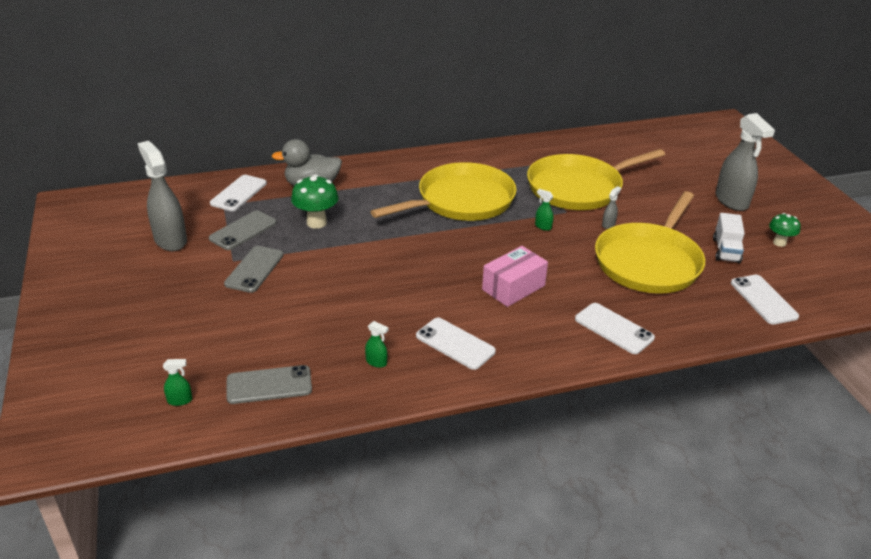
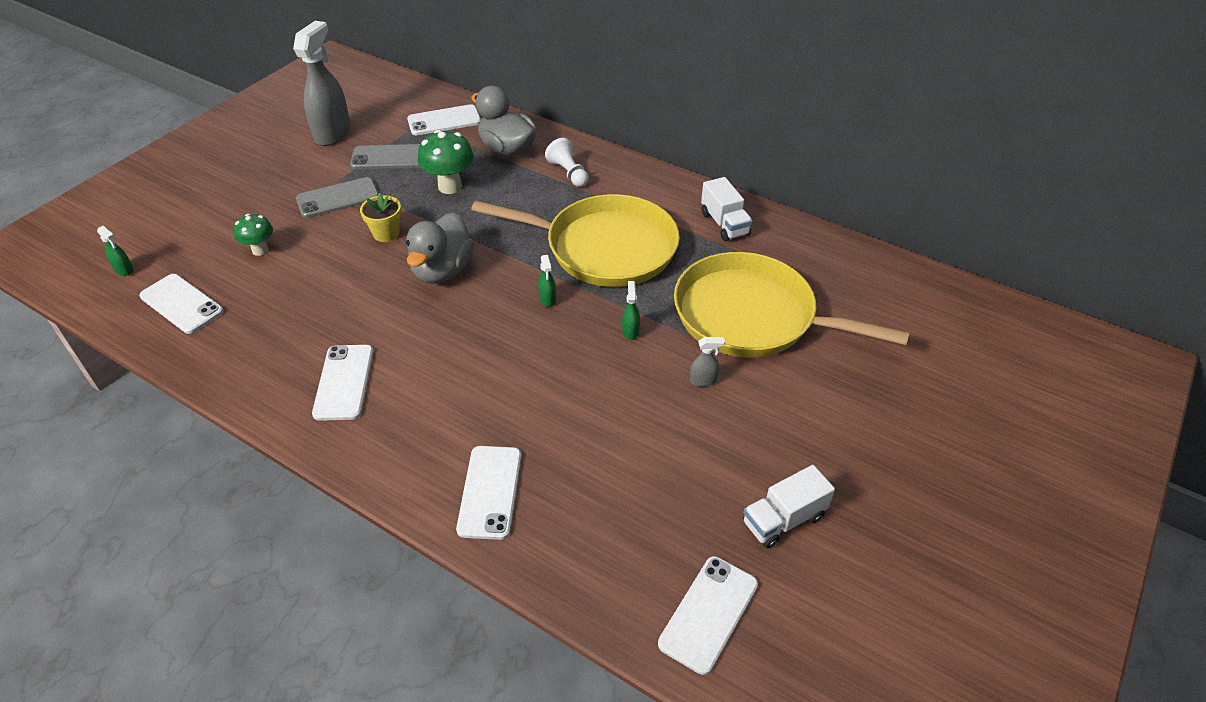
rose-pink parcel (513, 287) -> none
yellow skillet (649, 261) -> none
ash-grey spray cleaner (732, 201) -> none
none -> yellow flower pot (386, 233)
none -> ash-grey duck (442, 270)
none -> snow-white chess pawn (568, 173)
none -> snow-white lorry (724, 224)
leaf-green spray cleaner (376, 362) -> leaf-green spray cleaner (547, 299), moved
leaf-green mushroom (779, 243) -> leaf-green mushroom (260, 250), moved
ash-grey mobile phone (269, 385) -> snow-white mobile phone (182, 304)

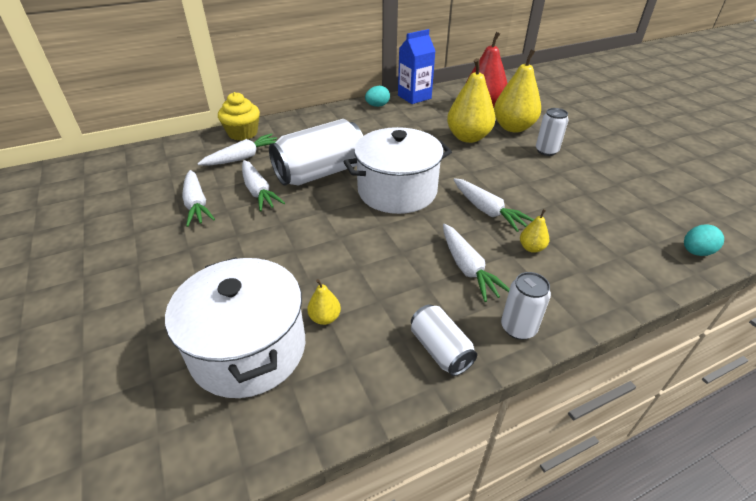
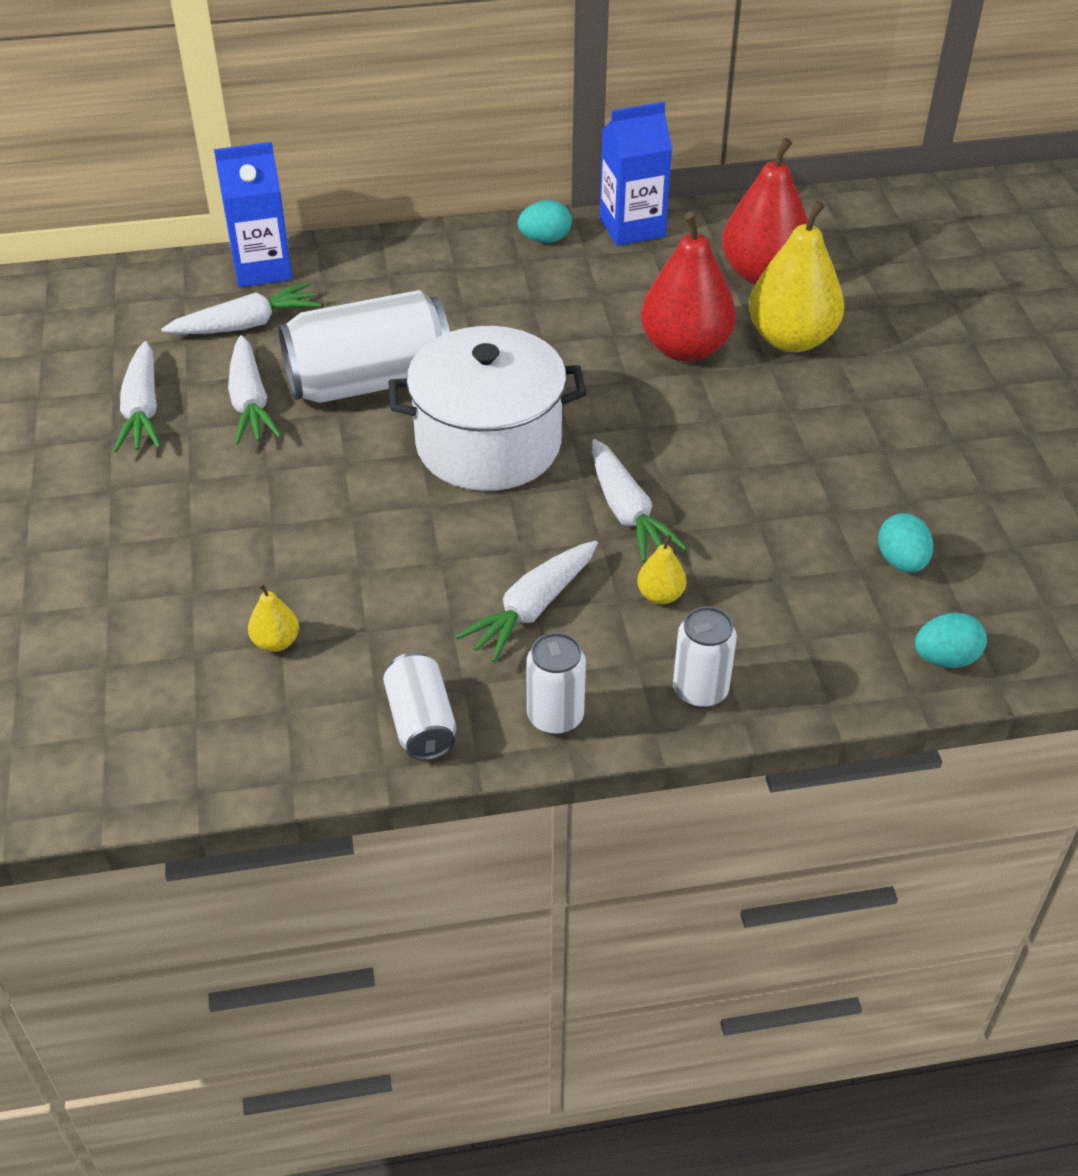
snow-white stockpot (248, 349) -> none
none -> turquoise toy egg (901, 561)
snow-white tin (546, 151) -> snow-white tin (700, 690), moved
yellow muffin (243, 133) -> royal blue juice carton (262, 268)
yellow pear fruit (468, 137) -> scarlet pear fruit (685, 348)
snow-white root vegetable (467, 268) -> snow-white root vegetable (532, 609), 45 degrees clockwise

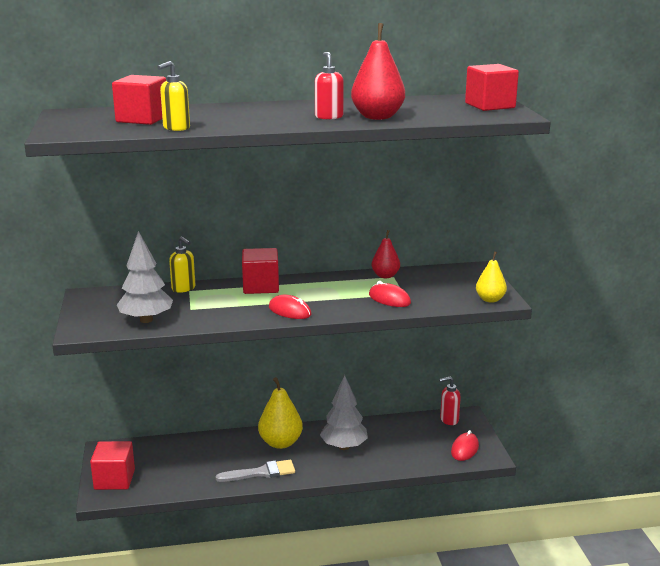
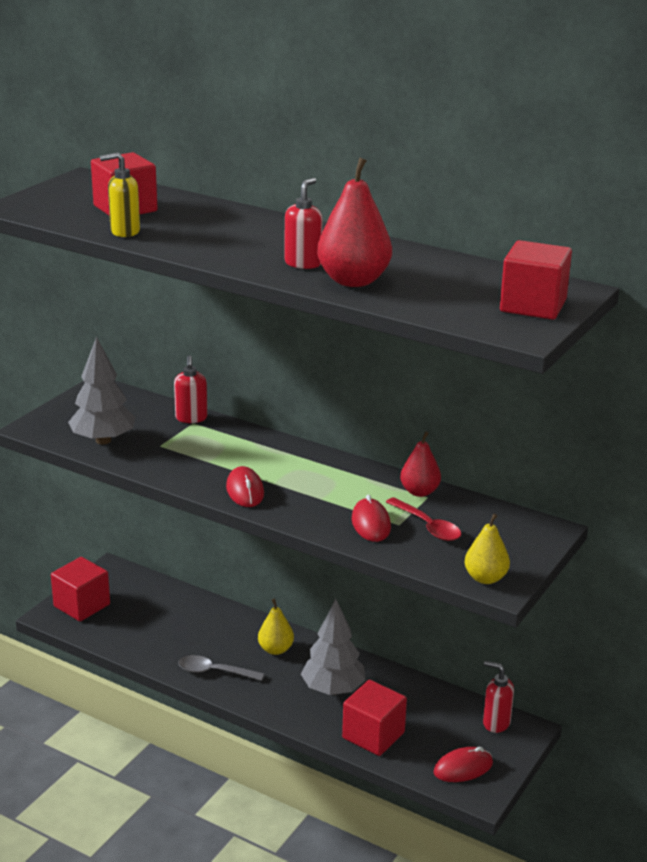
none -> scarlet spoon (428, 526)
scarlet block (261, 286) -> scarlet block (373, 735), moved
ash-grey paint brush (261, 472) -> ash-grey spoon (214, 672)
yellow pump bottle (183, 288) -> scarlet pump bottle (191, 418)
yellow pear fruit (280, 443) -> yellow pear fruit (275, 649), x0.62

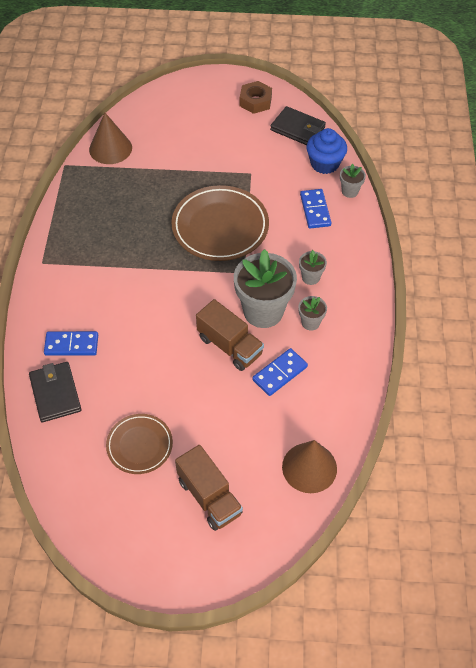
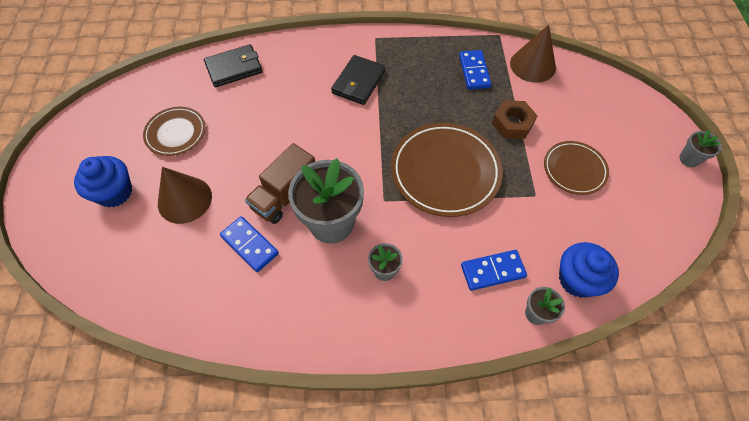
none -> dark brown dinner plate (574, 169)
royal blue domino piece (71, 345) -> royal blue domino piece (474, 71), moved
dark brown hex nut (255, 101) -> dark brown hex nut (512, 123), moved
ebony billfold (297, 129) -> ebony billfold (358, 82), moved
dark brown solid cone (309, 467) -> dark brown solid cone (184, 199), moved
ash-grey flower pot (310, 322) -> ash-grey flower pot (689, 159), moved
dark brown lorry (209, 497) -> royal blue muffin (114, 192)

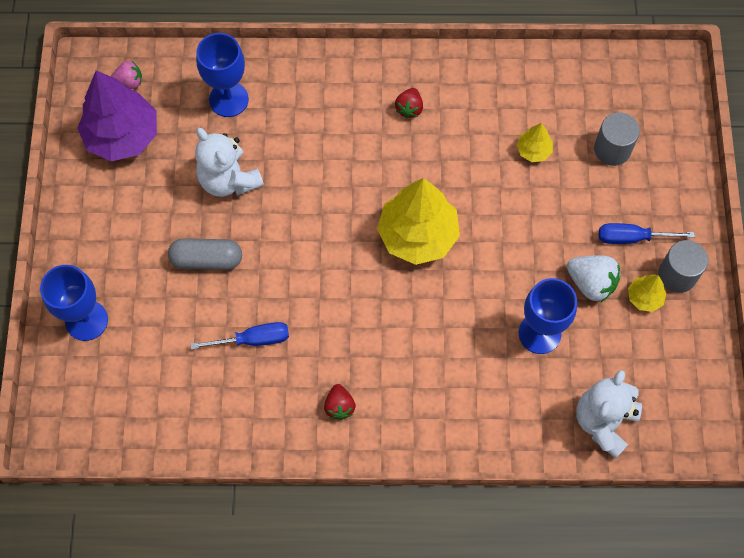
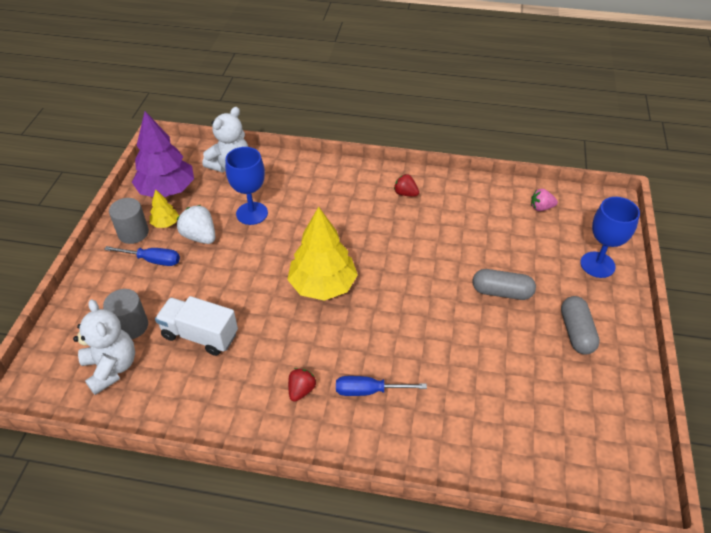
royal blue chalice (228, 99) -> none
none -> ash-grey pill (576, 332)
purple toy tree (122, 136) -> purple toy tree (167, 190), moved
rose-pink toy strawberry (129, 82) -> rose-pink toy strawberry (541, 208), moved
royal blue hand screwdriver (253, 340) -> royal blue hand screwdriver (369, 391), moved
snow-white teddy (229, 180) -> snow-white teddy (111, 368), moved
yellow toy tree (533, 150) -> snow-white lorry (200, 335)
scarlet toy strawberry (339, 406) -> scarlet toy strawberry (405, 193), 60 degrees counterclockwise

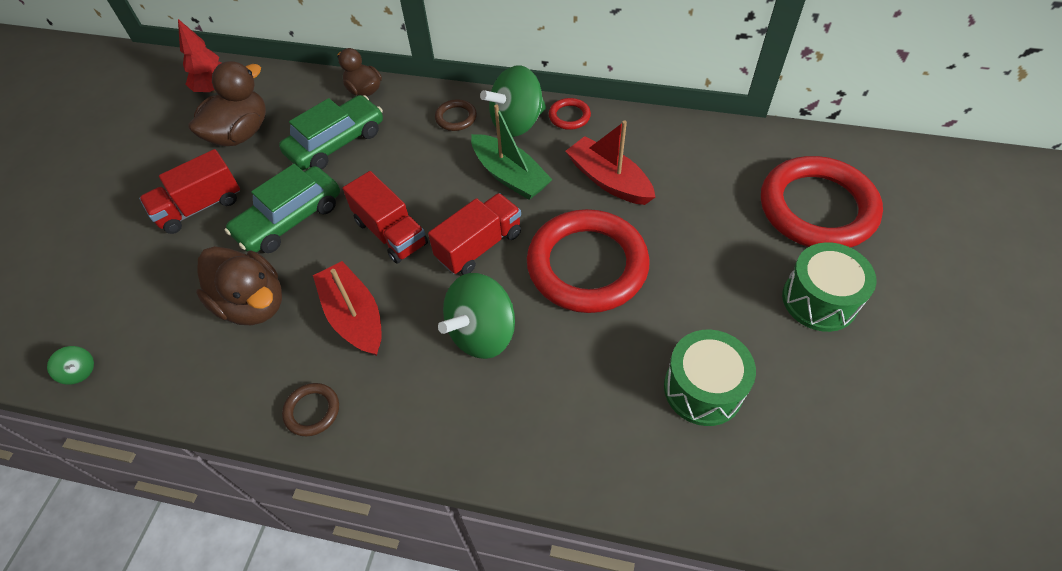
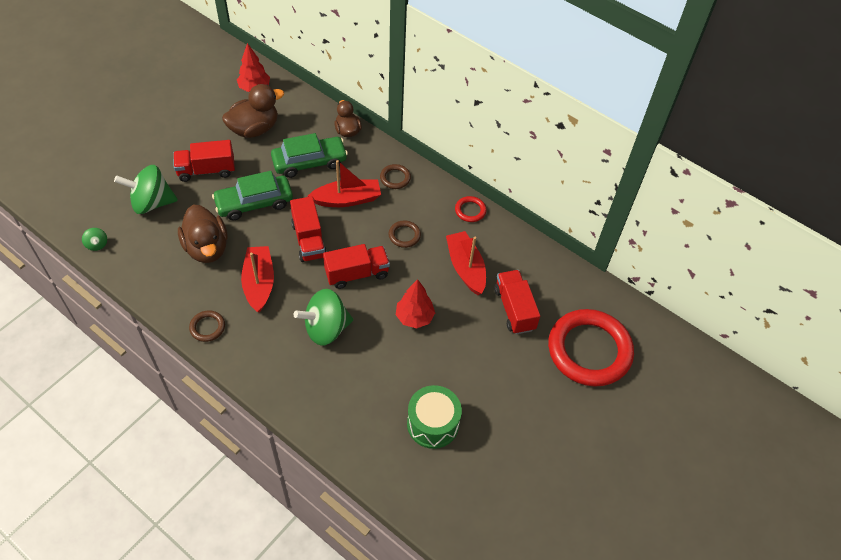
leaf-green toy drum (819, 300) -> none
none -> scarlet boat (347, 199)
none -> scarlet lorry (514, 309)
leaf-green toy top (517, 123) -> leaf-green toy top (152, 203), moved
leaf-green boat (510, 176) -> dark brown hoop (404, 235)
scarlet hoop (587, 265) -> scarlet toy tree (414, 317)

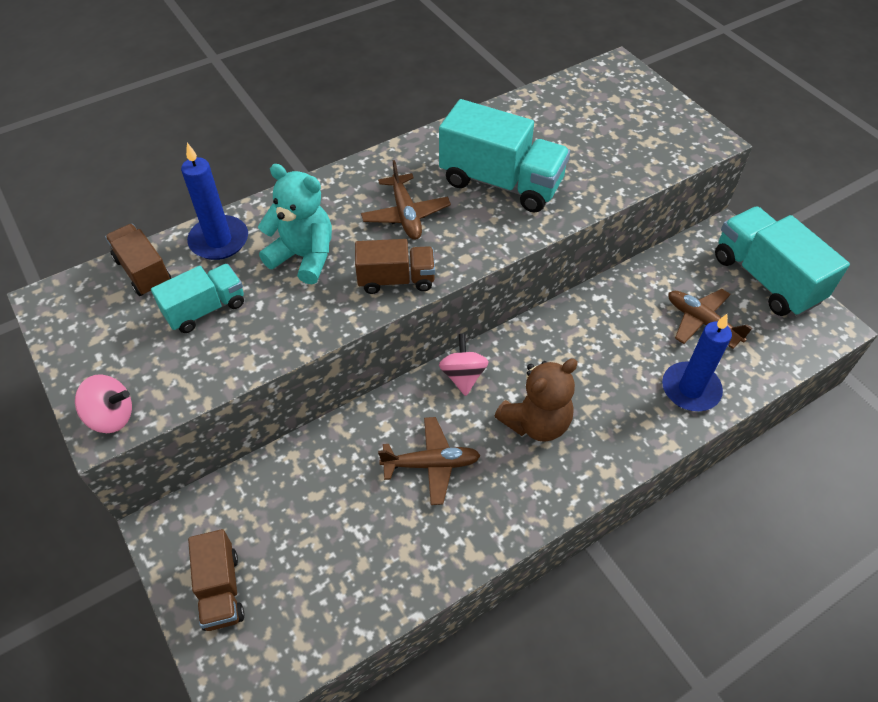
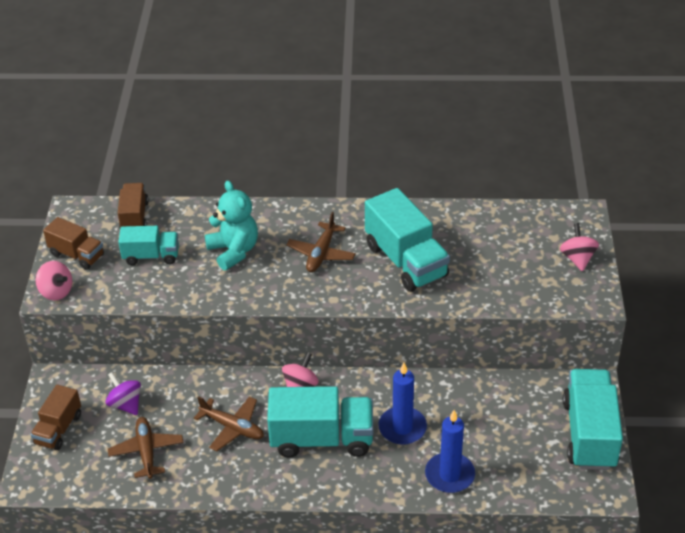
none -> purple toy top (125, 404)
none -> rose-pink toy top (577, 258)
royal blue pillar candle (219, 240) -> royal blue pillar candle (402, 428), moved
dark brown lorry (396, 280) -> dark brown lorry (77, 255), moved
dark brown aeroplane (702, 322) -> dark brown aeroplane (146, 451), moved
dark brown teddy (536, 422) -> turquoise lorry (322, 439)

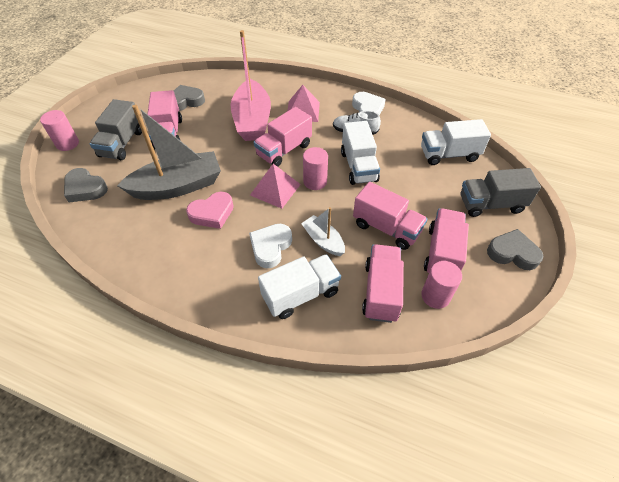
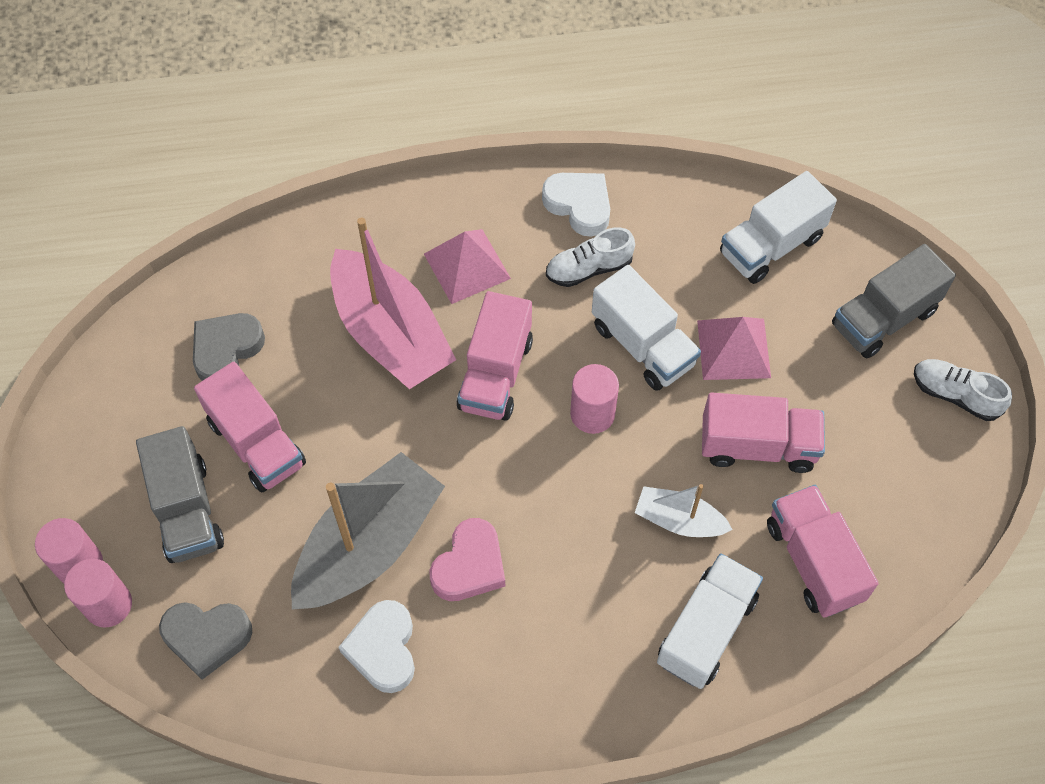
rose-pink lorry (442, 253) -> none
snow-white love heart (270, 247) -> snow-white love heart (383, 649), moved
rose-pink solid pyramid (275, 189) -> rose-pink solid pyramid (733, 348), moved
rose-pink solid cylinder (435, 296) -> rose-pink solid cylinder (108, 605), moved
ash-grey love heart (512, 253) -> snow-white shoe (955, 395)

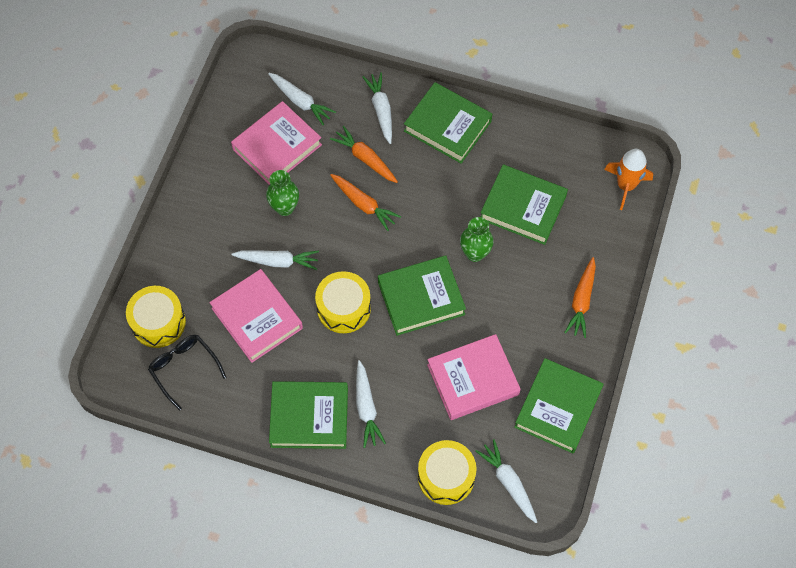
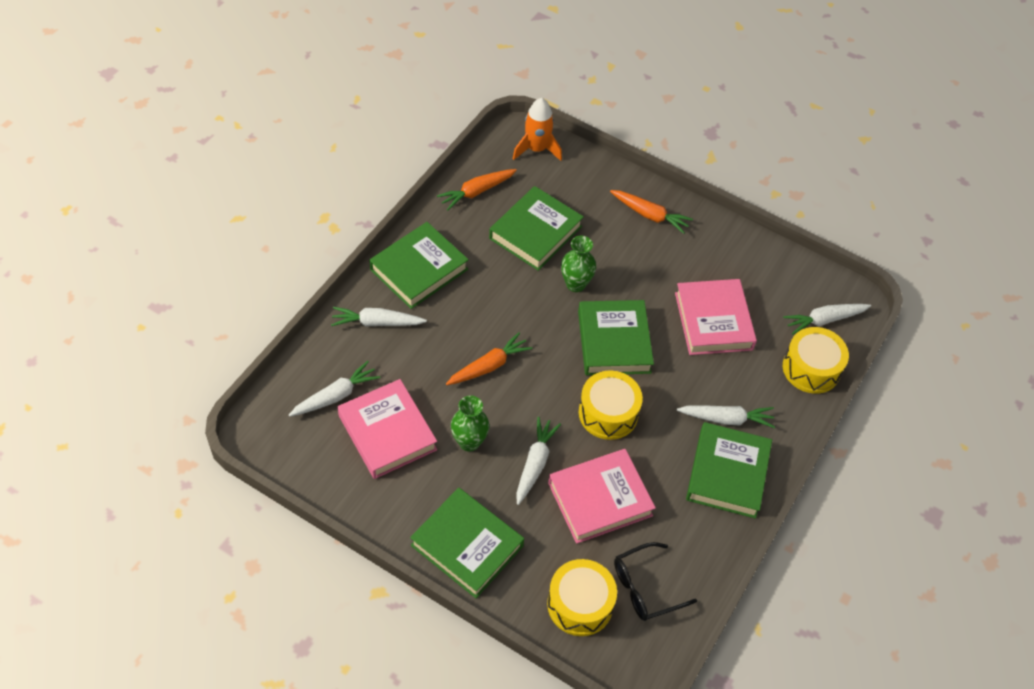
bright orange root vegetable (365, 158) -> bright orange root vegetable (476, 192), moved
leaf-green book (558, 408) -> leaf-green book (467, 545), moved

